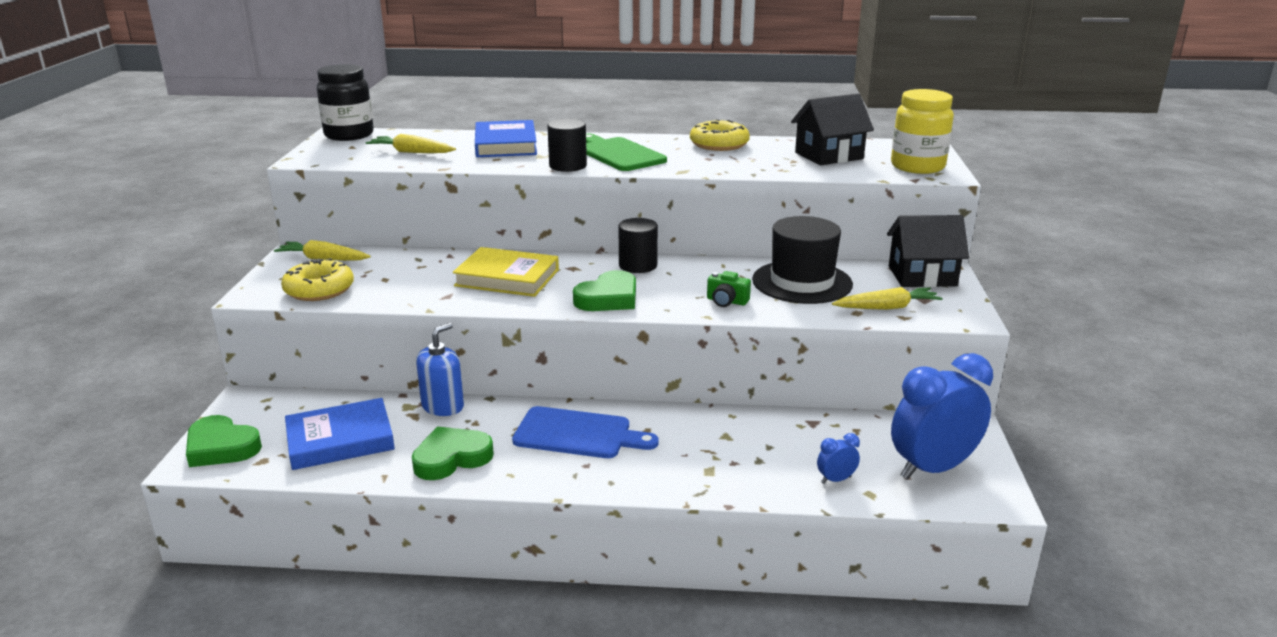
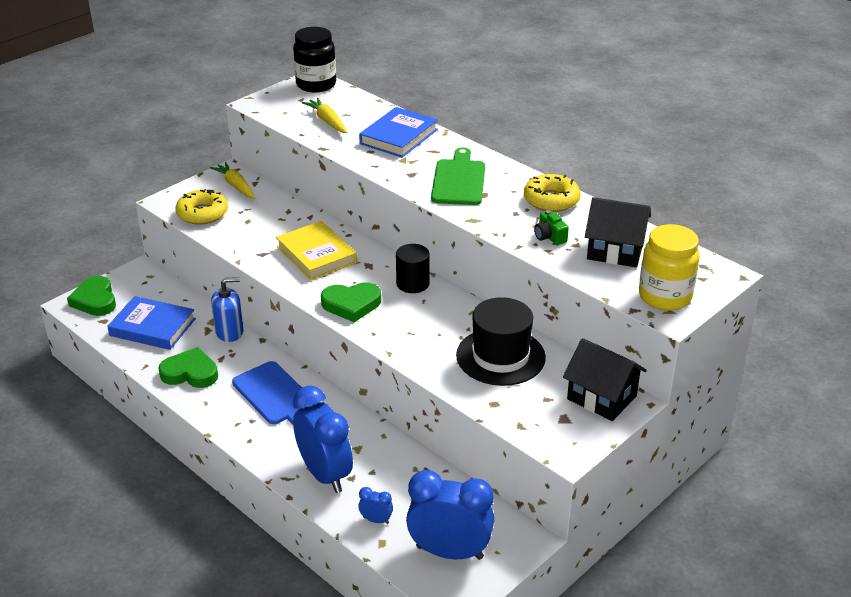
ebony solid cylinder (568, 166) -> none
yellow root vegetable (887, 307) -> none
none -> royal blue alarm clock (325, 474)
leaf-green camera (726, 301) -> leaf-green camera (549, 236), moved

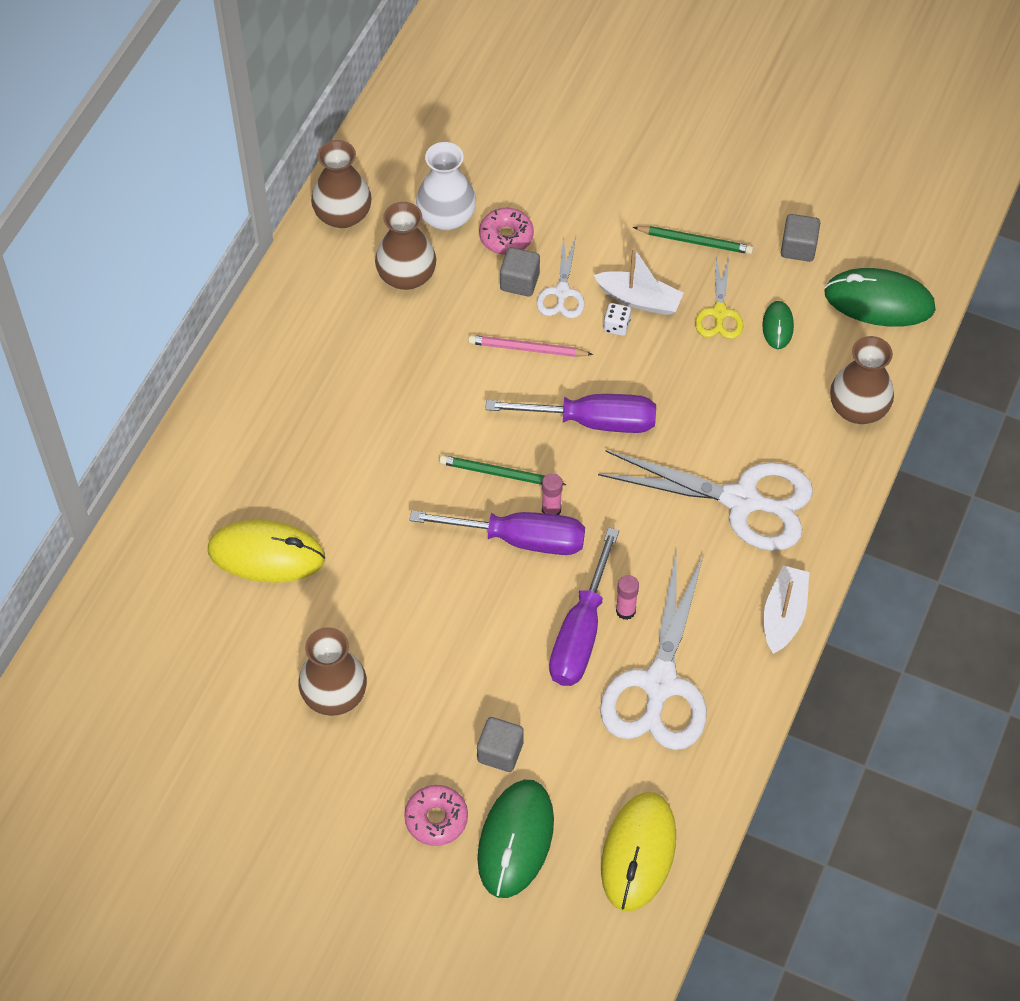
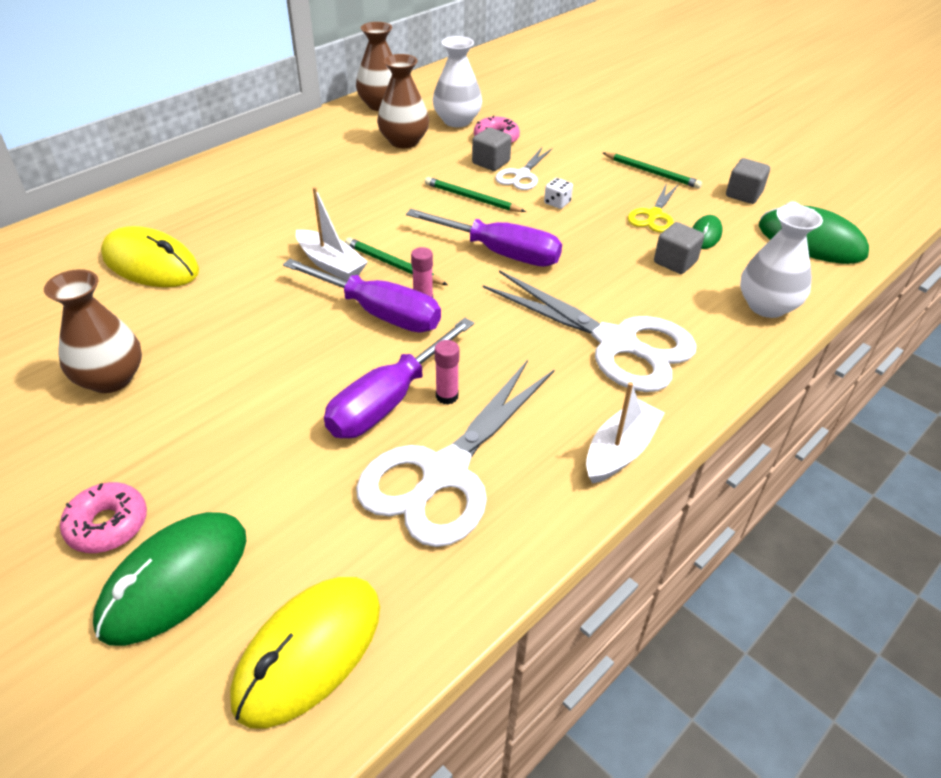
ash-grey block (500, 752) -> ash-grey block (675, 262), moved
snow-white boat (639, 299) -> snow-white boat (331, 264), moved
rose-pink lead pencil (527, 349) -> leaf-green lead pencil (472, 198)
dark brown flower vase (858, 408) -> snow-white flower vase (767, 306)

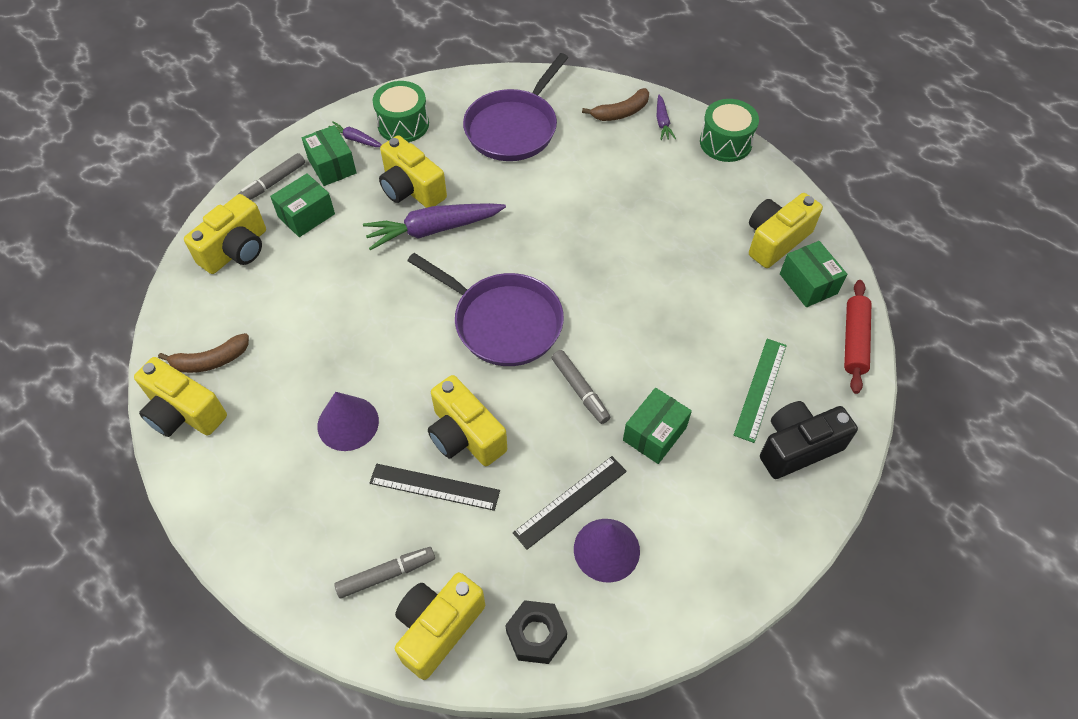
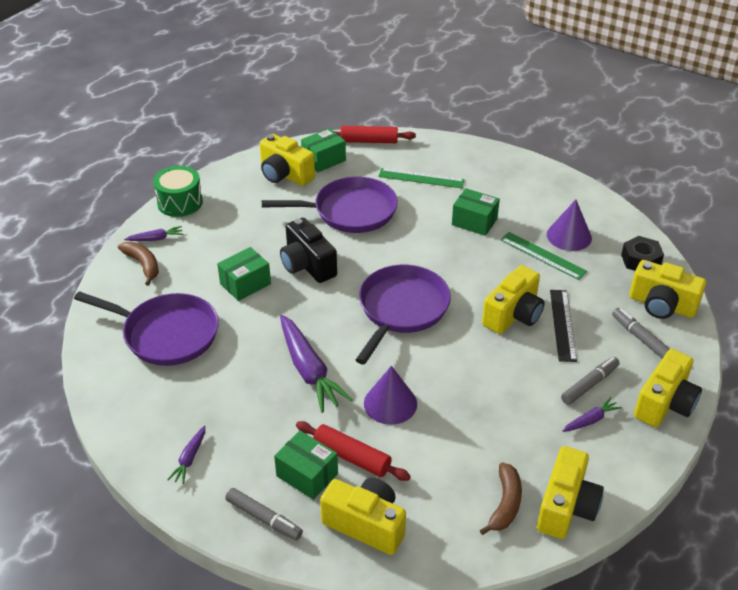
leaf-green toy drum (403, 124) -> none
none -> purple skillet (350, 211)
none -> scarlet pastry roller (351, 457)
none -> purple root vegetable (590, 420)
leaf-green parcel (332, 166) -> leaf-green parcel (245, 284), moved
purple solid cone (348, 423) -> purple solid cone (390, 403), moved
yellow camera (411, 189) -> yellow camera (665, 403), moved
ash-grey felt pen (580, 390) -> ash-grey felt pen (589, 384), moved
ebony camera (797, 447) -> ebony camera (307, 265), moved
ebony ruler (570, 502) -> leaf-green ruler (543, 255)
dark brown banana fruit (210, 360) -> dark brown banana fruit (505, 504), 45 degrees clockwise

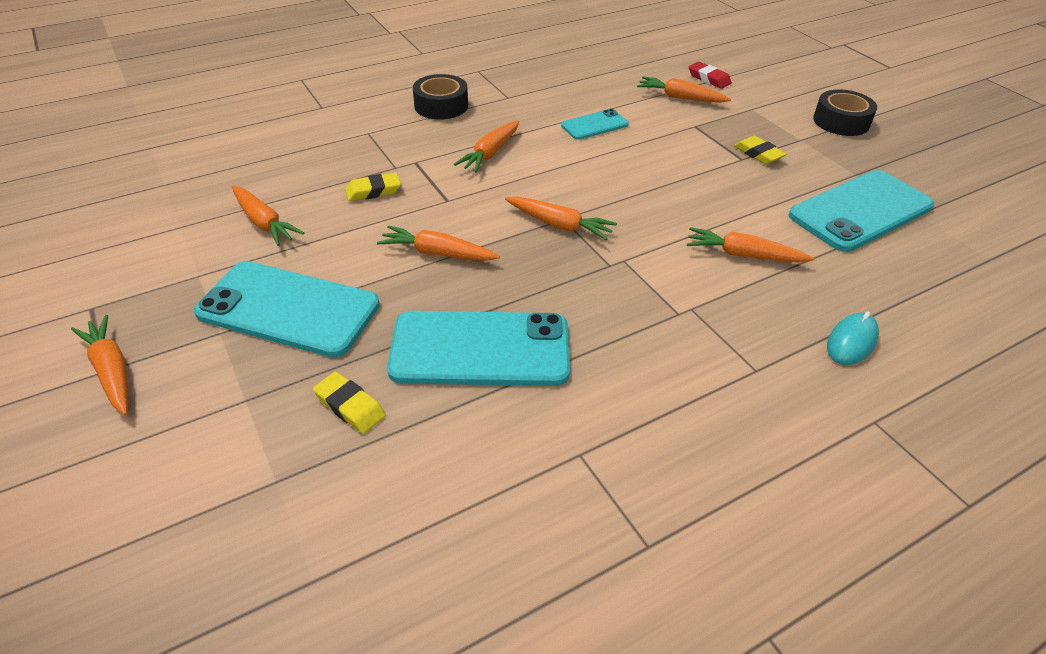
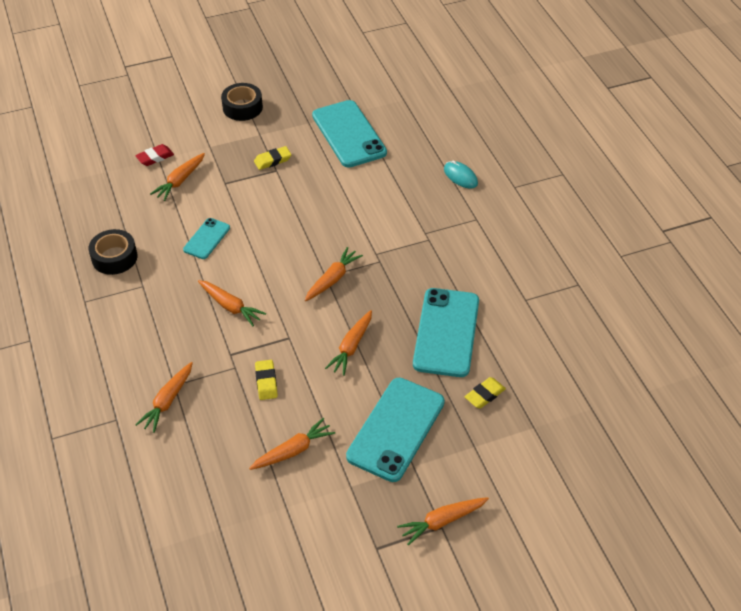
ebony roll of tape (441, 106) -> ebony roll of tape (114, 257), moved
bright orange root vegetable (743, 255) -> bright orange root vegetable (167, 401), moved
turquoise mobile phone (594, 125) -> turquoise mobile phone (206, 239), 45 degrees clockwise

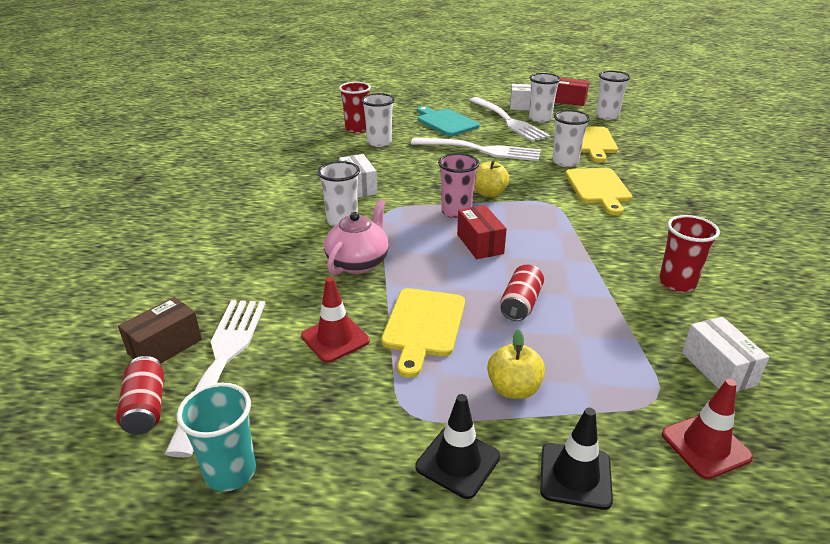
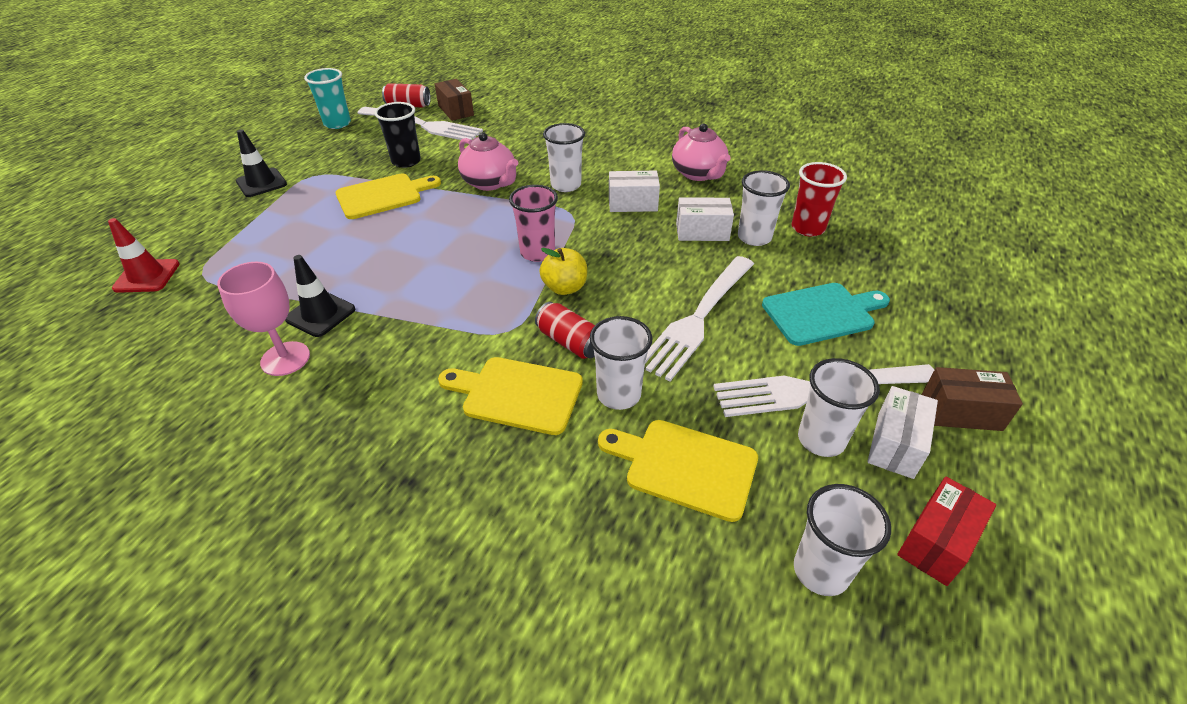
scarlet parcel (480, 244) -> none
yellow apple (513, 389) -> none
none -> rose-pink teapot (698, 174)
none -> dark brown parcel (961, 412)
scarlet tin (520, 304) -> scarlet tin (570, 342), moved
ebony traffic cone (575, 476) -> ebony traffic cone (320, 314), moved
snow-white parcel (718, 369) -> snow-white parcel (702, 232), moved
scarlet traffic cone (335, 338) -> ebony tumbler (406, 161)
scarlet tumbler (677, 283) -> rose-pink chalice (285, 358)
yellow bread board (423, 326) -> yellow bread board (383, 196), 120 degrees clockwise

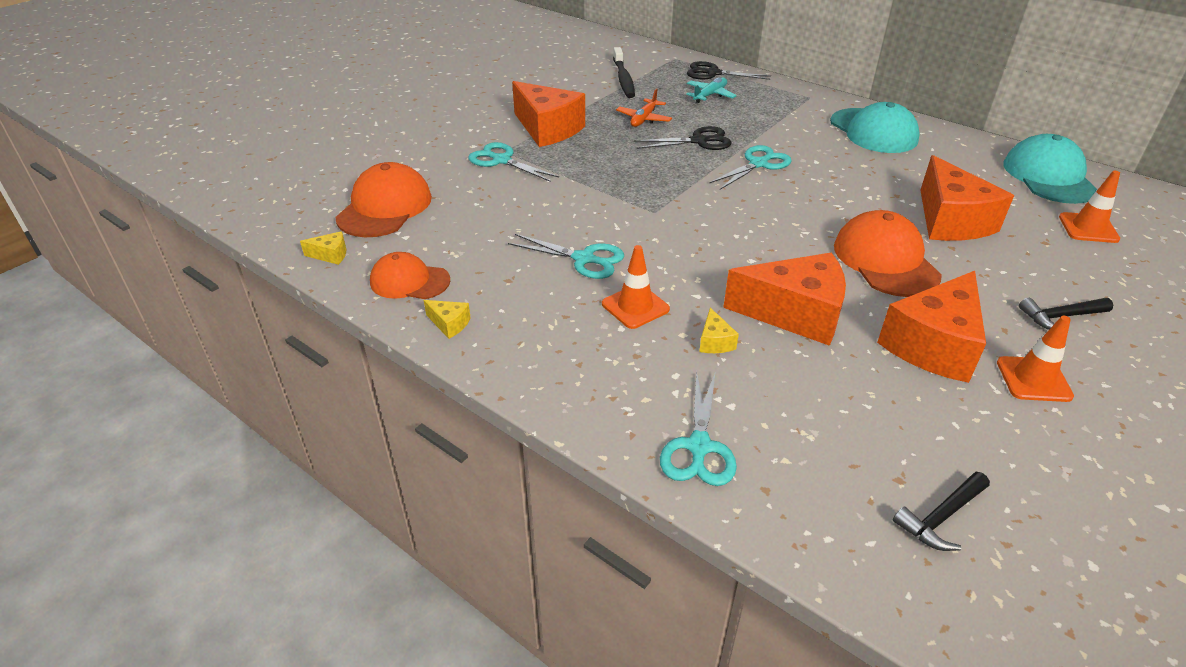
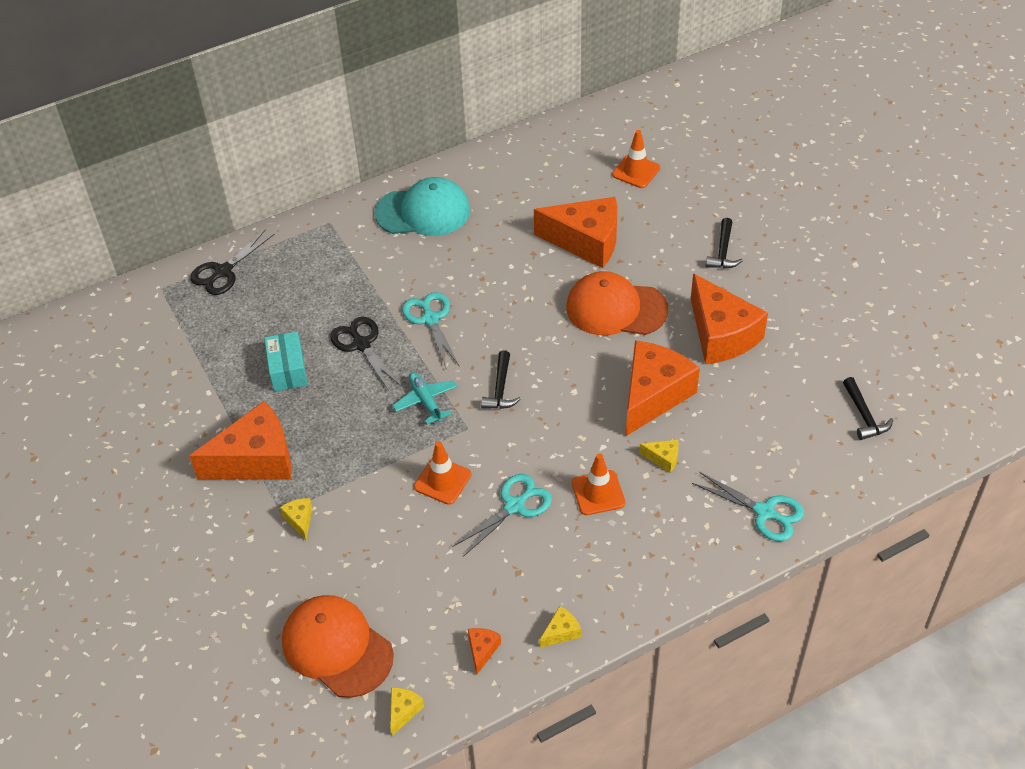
ebony toothbrush (623, 79) -> none
turquoise cap (1049, 176) -> none
none -> ebony hammer (500, 388)
turquoise aeroplane (710, 95) -> turquoise aeroplane (425, 401), moved
bright orange traffic cone (1033, 379) -> bright orange traffic cone (442, 481), moved
bright orange cap (409, 281) -> bright orange cheese wedge (482, 650)
turquoise pair of scissors (501, 160) -> yellow cheese wedge (300, 520)
bright orange aeroplane (644, 119) -> turquoise parcel (288, 370)
ebony pair of scissors (699, 141) -> ebony pair of scissors (361, 344), 45 degrees counterclockwise

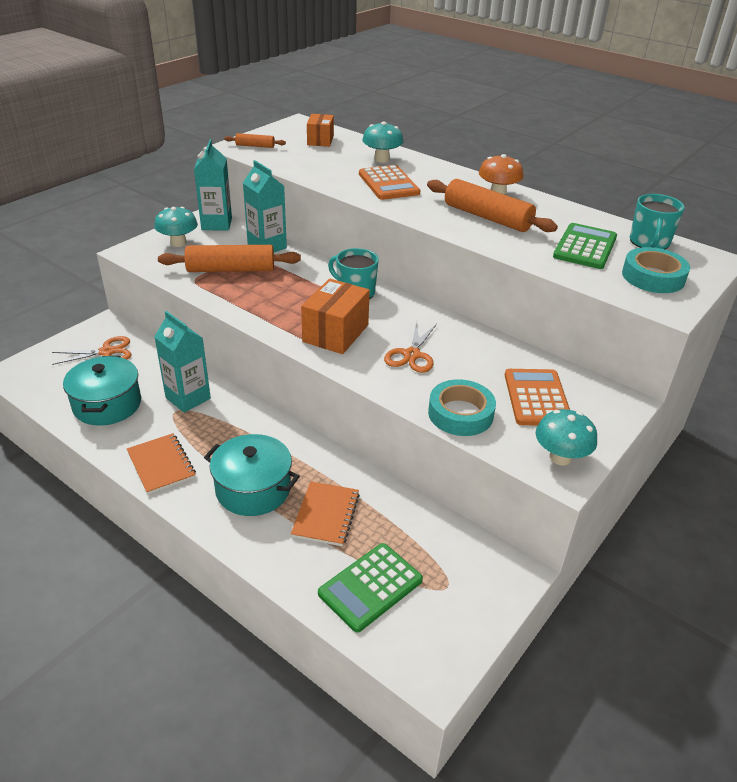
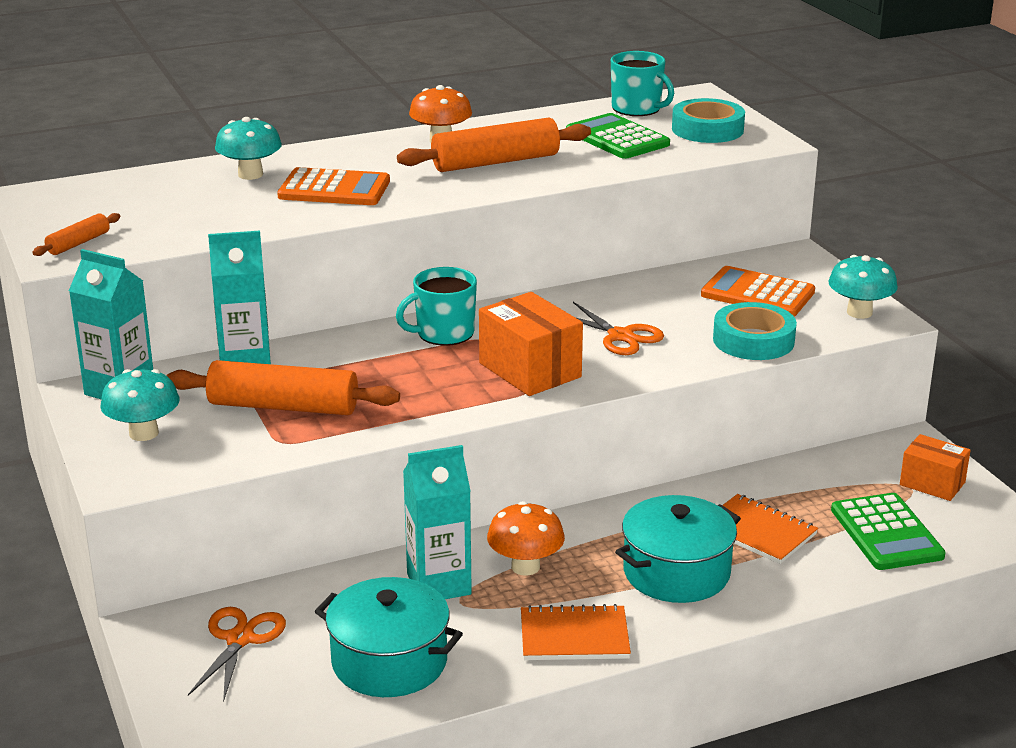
none -> bright orange mushroom (525, 567)
bright orange parcel (320, 140) -> bright orange parcel (932, 483), moved
bright orange pastry roller (231, 270) -> bright orange pastry roller (283, 407), 75 degrees clockwise

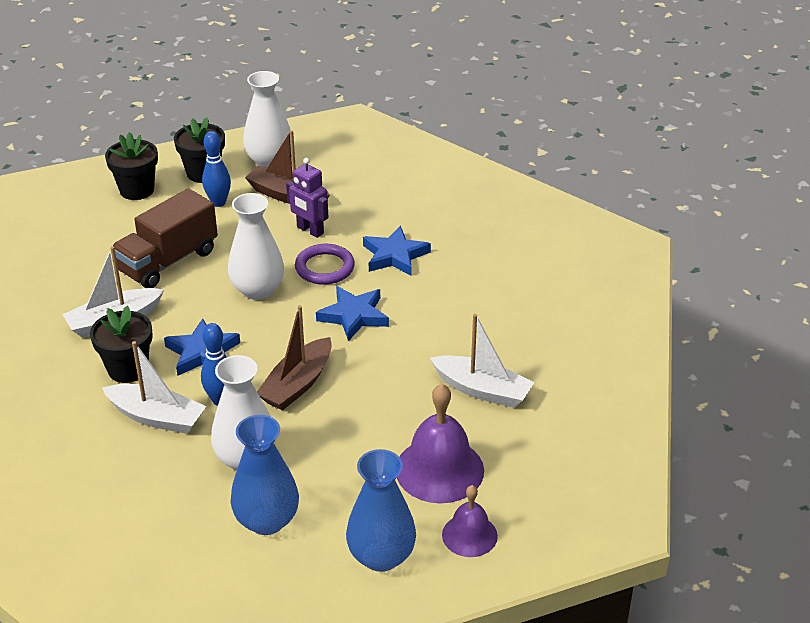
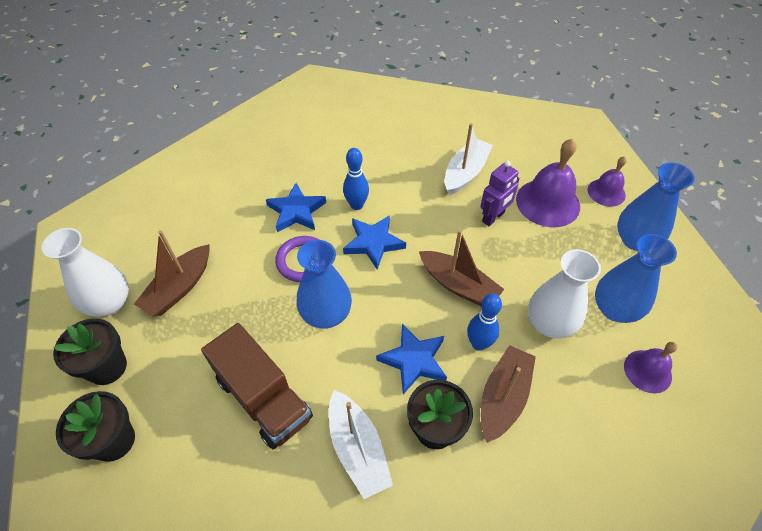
none -> purple bell (647, 371)
royal blue bowling pin (218, 202) -> royal blue bowling pin (356, 205), moved
purple toy robot (310, 230) -> purple toy robot (493, 217), moved
snow-white boat (157, 417) -> dark brown boat (503, 397)
snow-white flower vase (257, 289) -> royal blue flower vase (326, 314)

